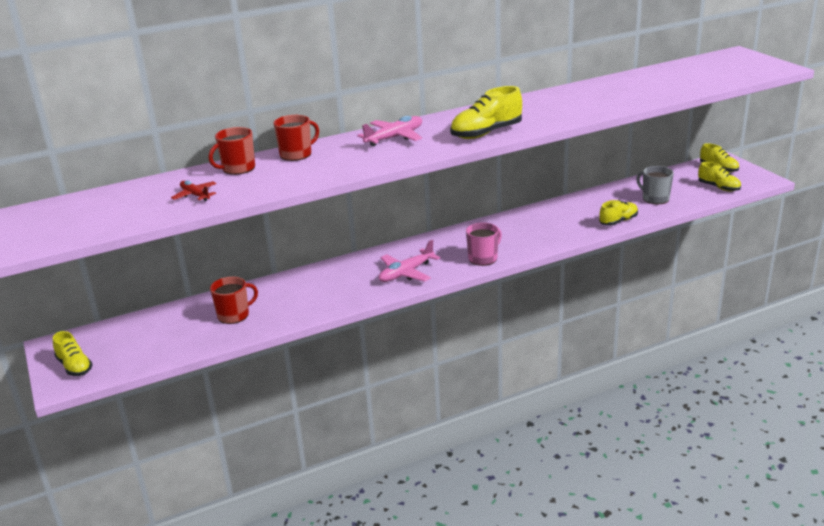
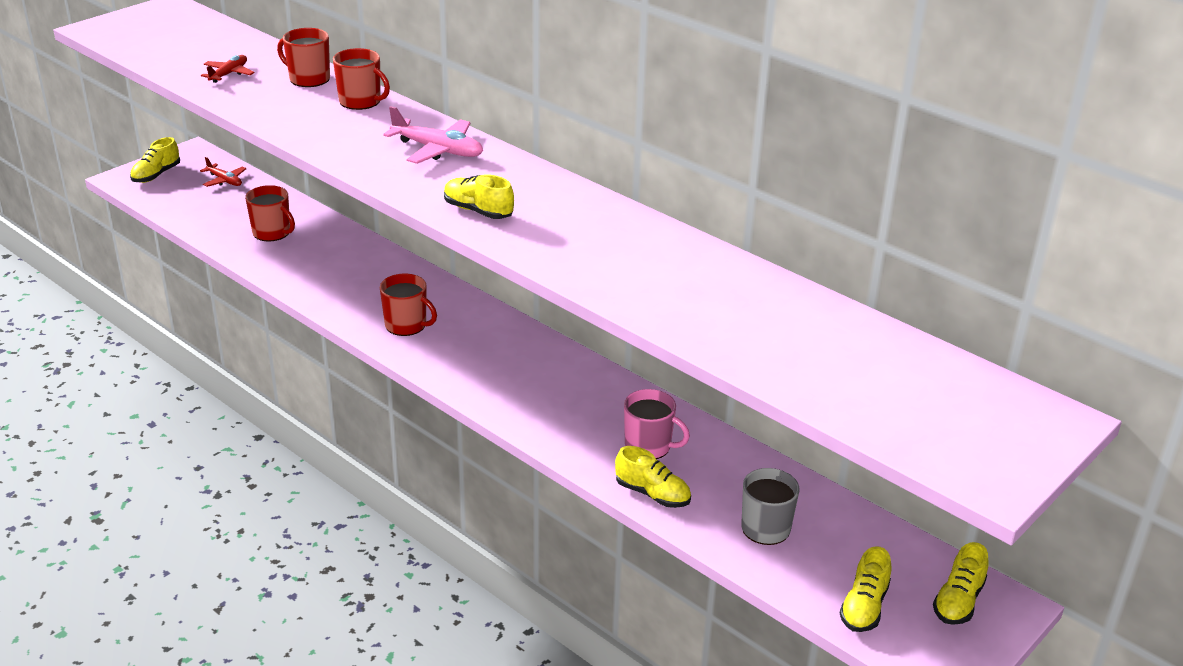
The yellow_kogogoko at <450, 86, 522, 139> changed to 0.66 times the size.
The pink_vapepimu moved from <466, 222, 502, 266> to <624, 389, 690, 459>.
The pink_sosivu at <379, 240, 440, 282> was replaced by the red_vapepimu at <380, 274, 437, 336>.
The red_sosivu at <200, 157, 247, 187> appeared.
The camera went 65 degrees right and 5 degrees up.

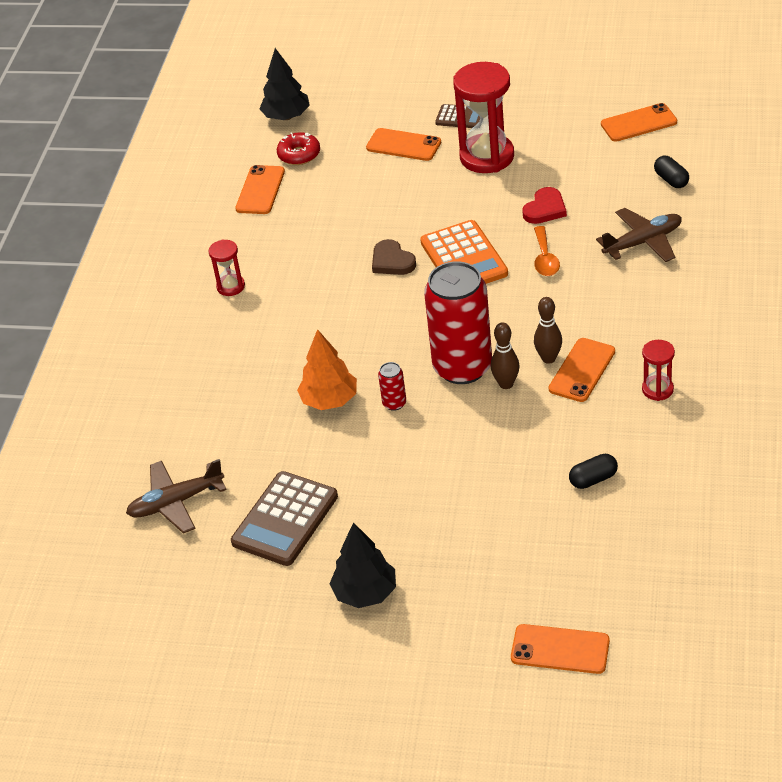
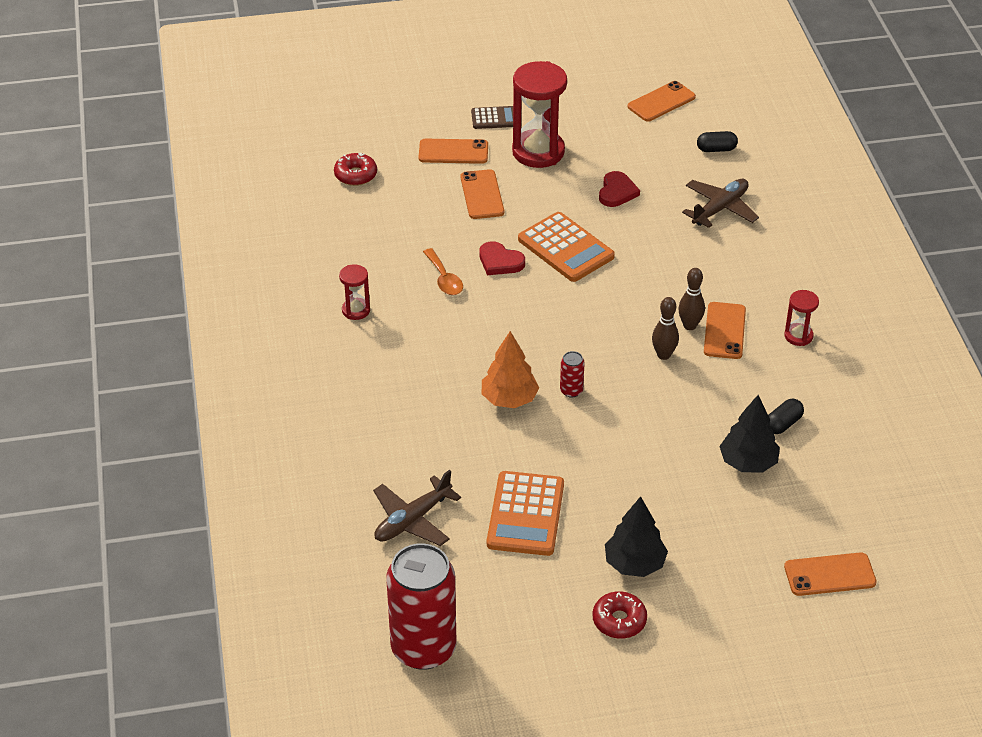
The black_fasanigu moved from <259, 48, 310, 120> to <719, 395, 780, 473>.
The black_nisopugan at <654, 156, 689, 188> turned 45 degrees counterclockwise.
The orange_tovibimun moved from <235, 165, 285, 214> to <460, 169, 504, 219>.
The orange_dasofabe moved from <534, 226, 560, 276> to <423, 248, 463, 295>.
The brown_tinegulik at <372, 239, 416, 275> became the red_tinegulik at <479, 241, 525, 275>.
The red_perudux moved from <424, 261, 492, 384> to <386, 543, 457, 670>.
The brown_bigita at <231, 471, 338, 566> became the orange_bigita at <487, 471, 564, 556>.
The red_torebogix at <593, 591, 647, 639> appeared.
The camera went 25 degrees left and 0 degrees up.

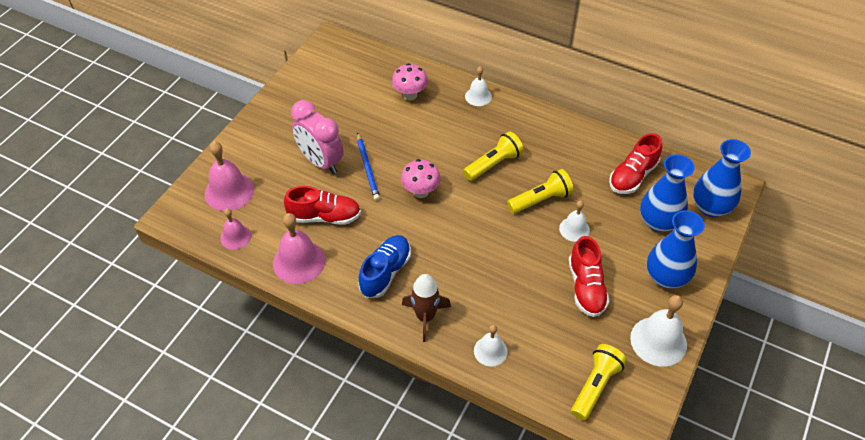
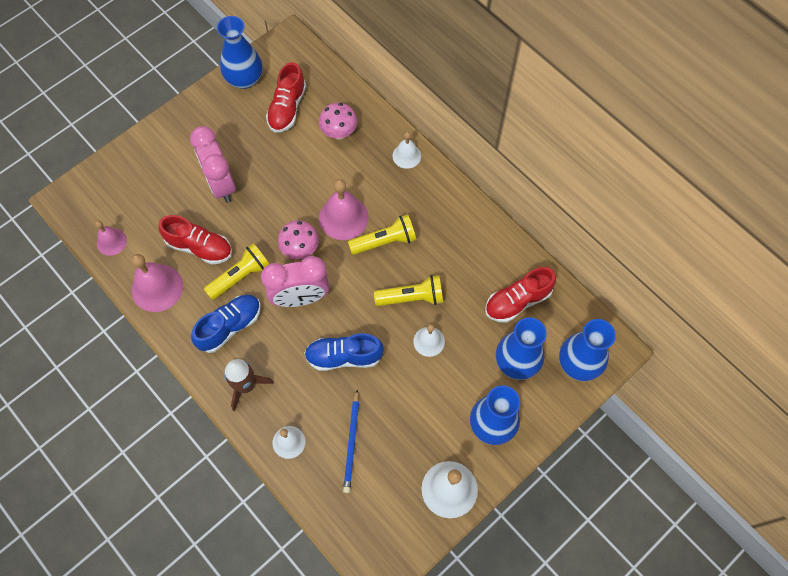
The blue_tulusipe moved from <357, 133, 380, 201> to <343, 390, 359, 493>.
The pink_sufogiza moved from <204, 141, 254, 211> to <319, 179, 369, 240>.
The red_kogogoko moved from <569, 236, 609, 317> to <266, 62, 306, 133>.
The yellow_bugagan moved from <571, 344, 627, 420> to <204, 243, 269, 300>.
The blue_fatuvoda at <217, 16, 262, 89> appeared.
The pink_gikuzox at <261, 256, 329, 307> appeared.
The blue_kogogoko at <304, 333, 384, 371> appeared.
The camera went 20 degrees right and 15 degrees up.

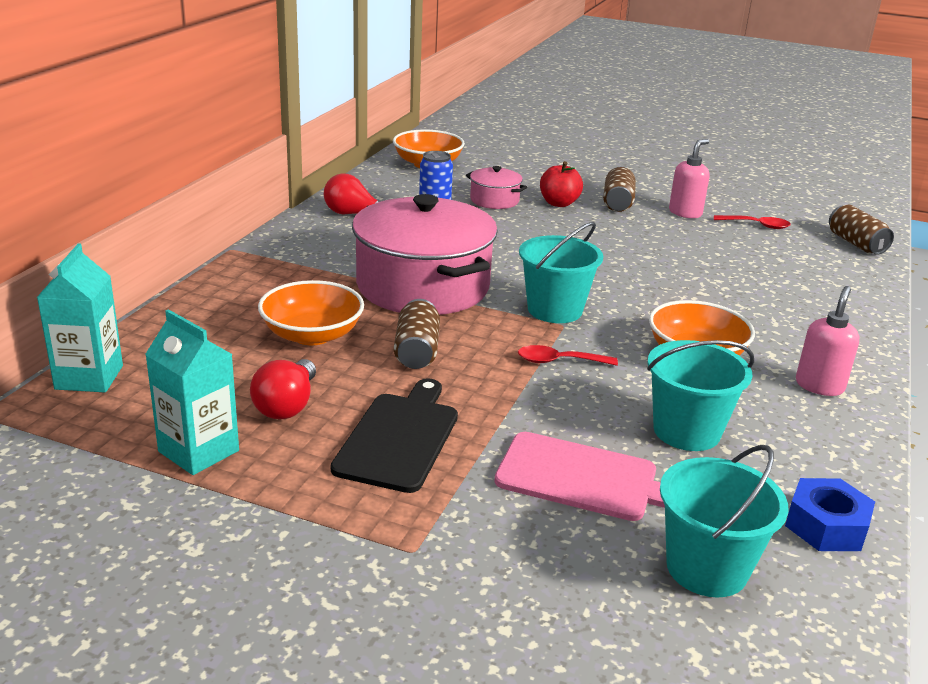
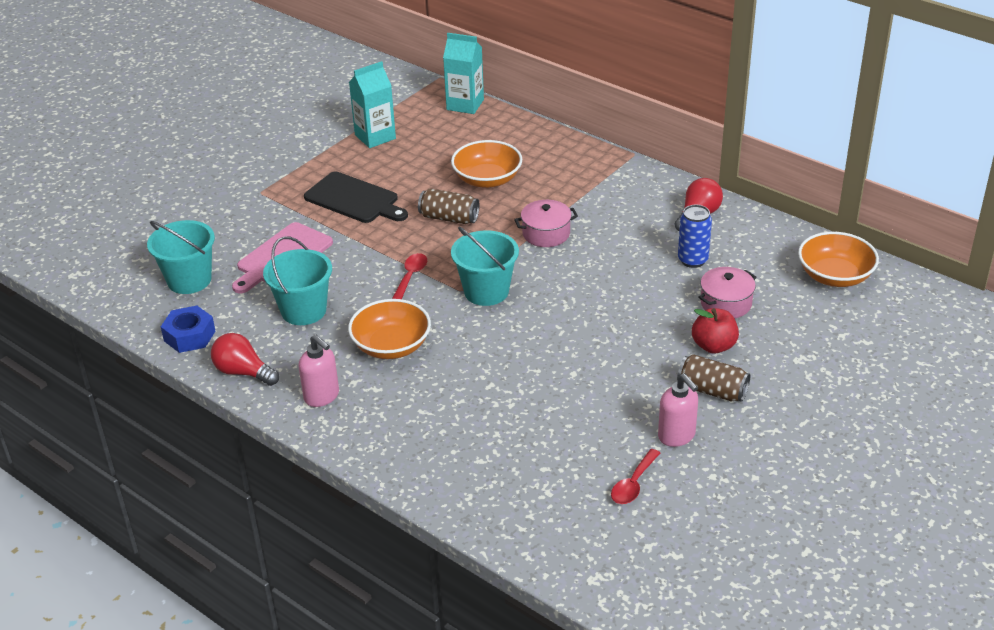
The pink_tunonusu at <352, 194, 498, 315> changed to 0.45 times the size.
The brown_perudux at <829, 204, 894, 255> disappeared.
The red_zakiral moved from <250, 359, 316, 419> to <211, 333, 279, 386>.
The camera went 110 degrees right and 10 degrees up.

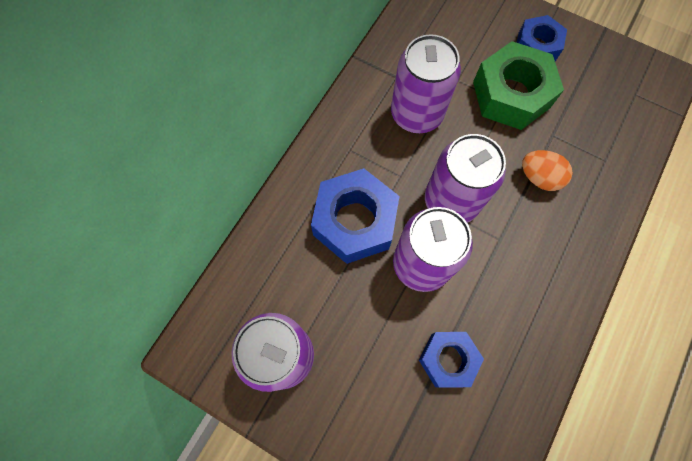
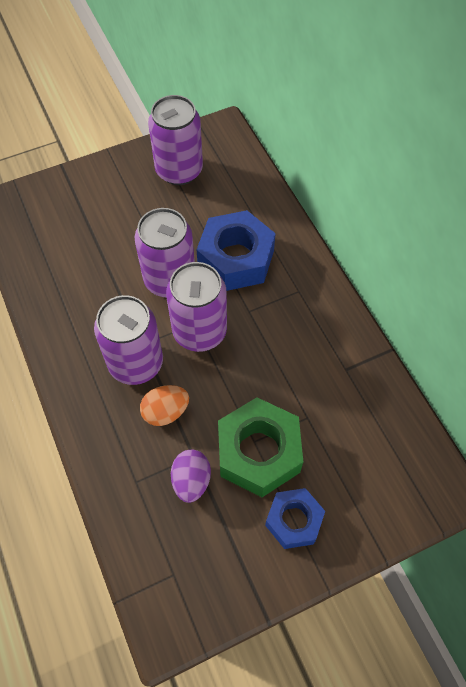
The purple_perudux moved from <391, 34, 461, 133> to <94, 295, 163, 385>.
The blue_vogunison at <419, 332, 484, 388> disappeared.
The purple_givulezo at <171, 450, 211, 503> appeared.
The camera went 125 degrees right and 10 degrees down.

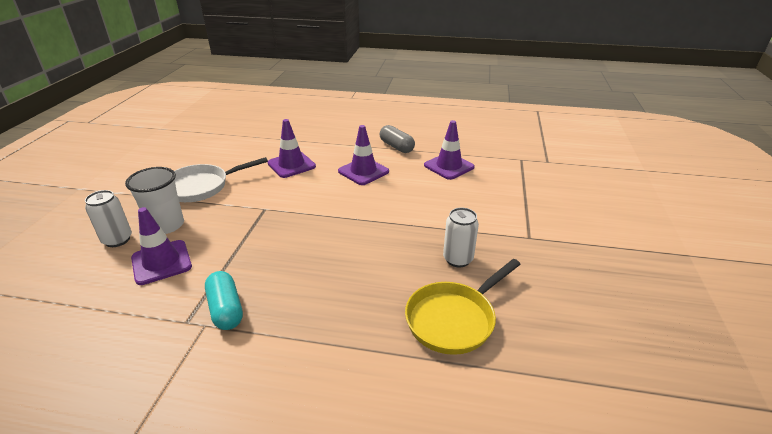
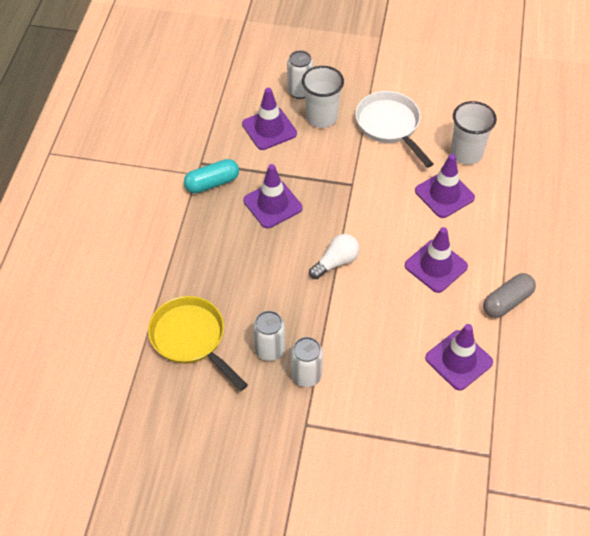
The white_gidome at <451, 101, 497, 164> appeared.
The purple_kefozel at <243, 164, 303, 228> appeared.
The white_zakiral at <309, 234, 360, 279> appeared.
The white_perudux at <291, 337, 323, 387> appeared.
The camera went 90 degrees right and 20 degrees up.

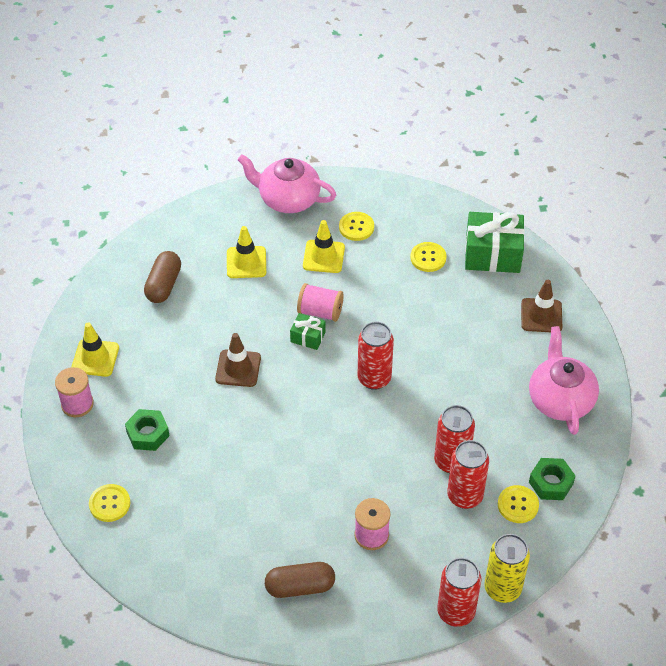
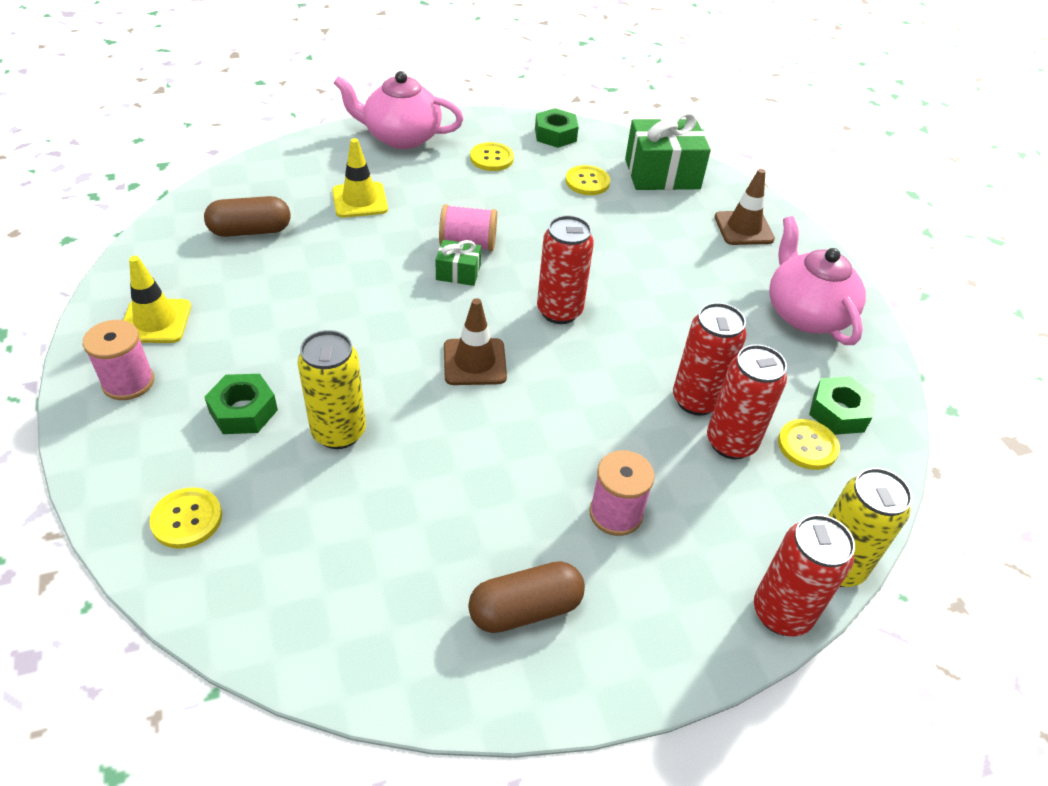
The yellow_kefozel at <303, 220, 345, 273> disappeared.
The brown_nisopugan at <144, 251, 181, 303> turned 75 degrees clockwise.
The brown_kefozel moved from <215, 333, 261, 387> to <444, 298, 507, 385>.
The green_vogunison at <535, 108, 578, 148> appeared.
The yellow_perudux at <297, 330, 366, 449> appeared.
The camera went 15 degrees left and 5 degrees down.

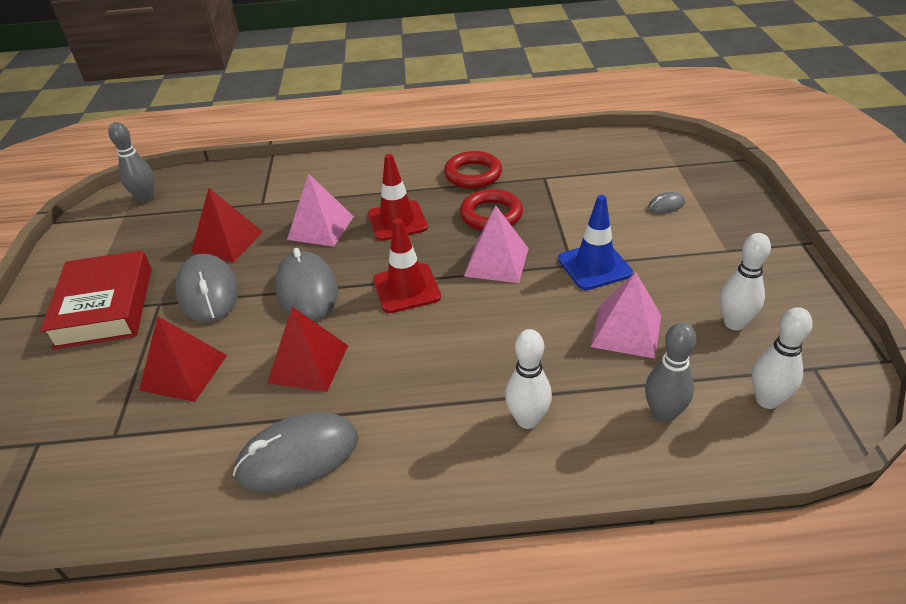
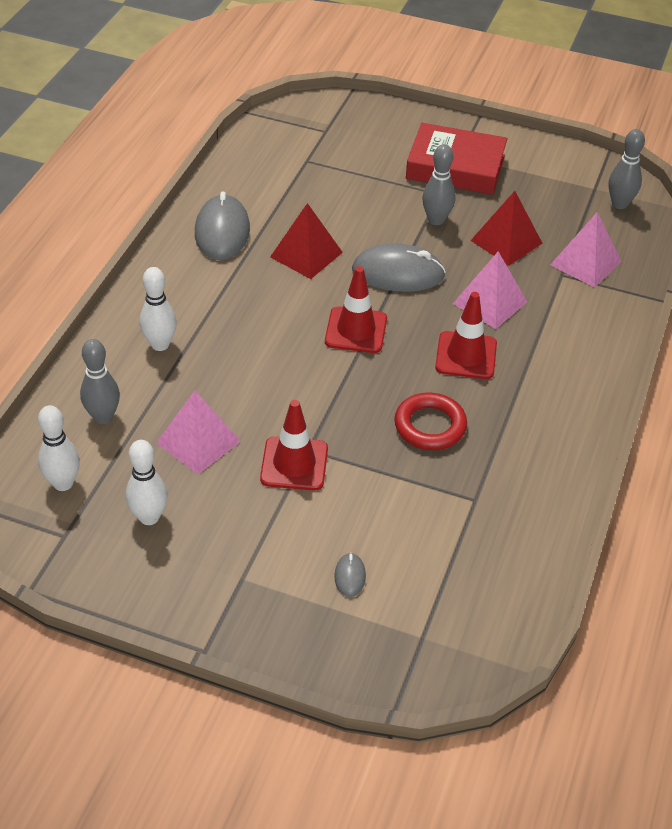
The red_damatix at <444, 151, 502, 188> disappeared.
The blue_kefozel at <558, 195, 633, 290> became the red_kefozel at <260, 400, 328, 490>.
The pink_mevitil moved from <464, 205, 529, 283> to <550, 212, 621, 288>.
The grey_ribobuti at <175, 254, 239, 323> was replaced by the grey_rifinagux at <422, 144, 455, 225>.
The red_mevitil at <139, 316, 227, 402> disappeared.
The camera went 110 degrees right and 5 degrees up.

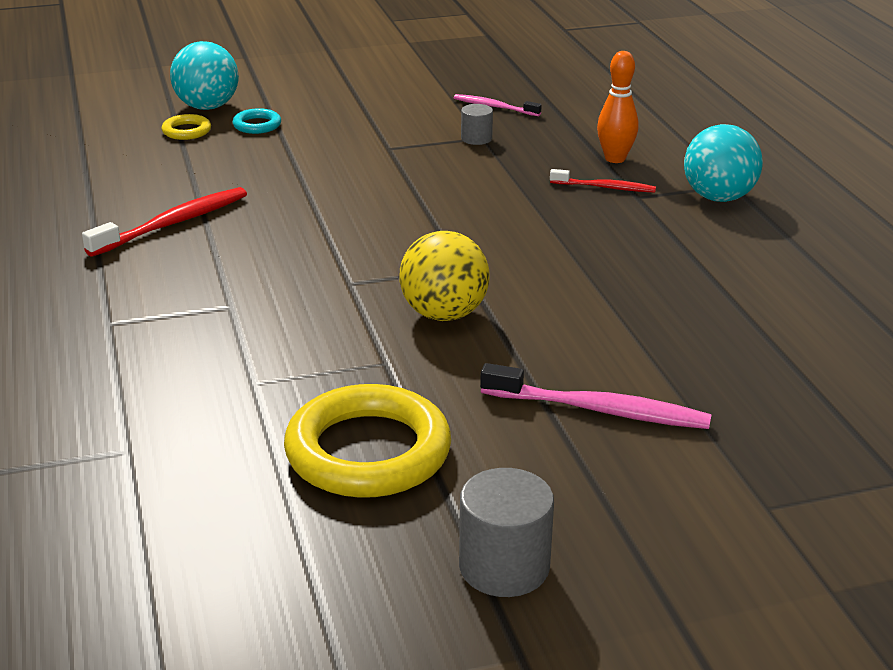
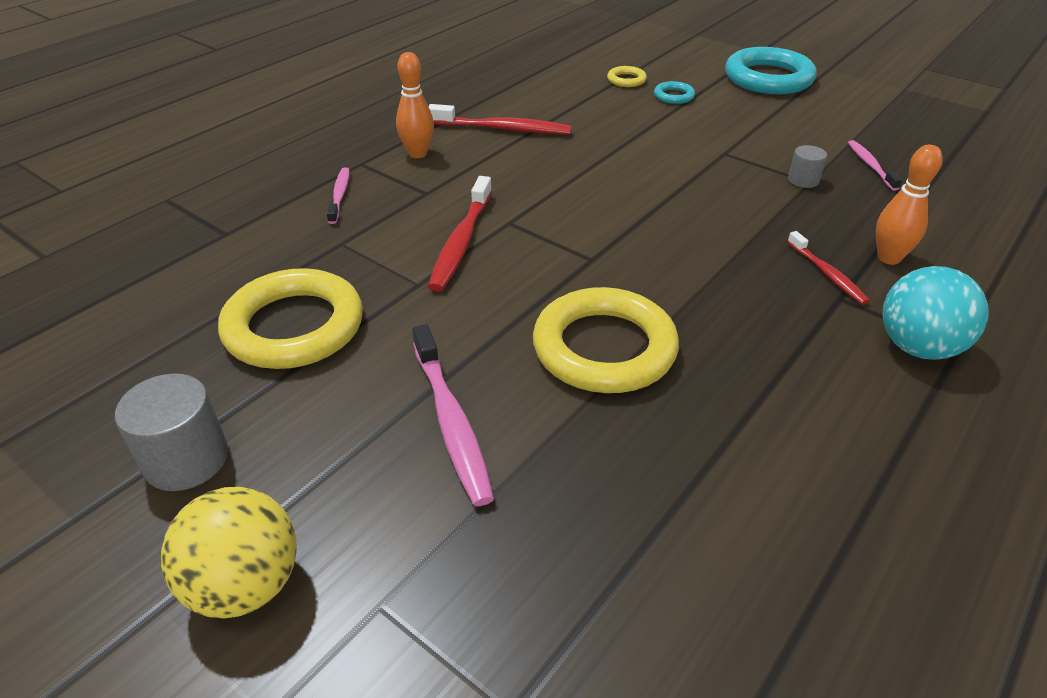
The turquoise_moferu at <170, 41, 239, 110> disappeared.
The yellow_moferu moved from <399, 231, 490, 321> to <161, 487, 297, 618>.
The turquoise_damatix at <725, 47, 817, 94> appeared.
The orange_rifinagux at <396, 52, 434, 158> appeared.
The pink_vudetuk at <327, 167, 349, 224> appeared.
The red_vudetuk at <428, 176, 492, 292> appeared.
The yellow_damatix at <533, 287, 679, 393> appeared.
The camera went 55 degrees right and 10 degrees up.

